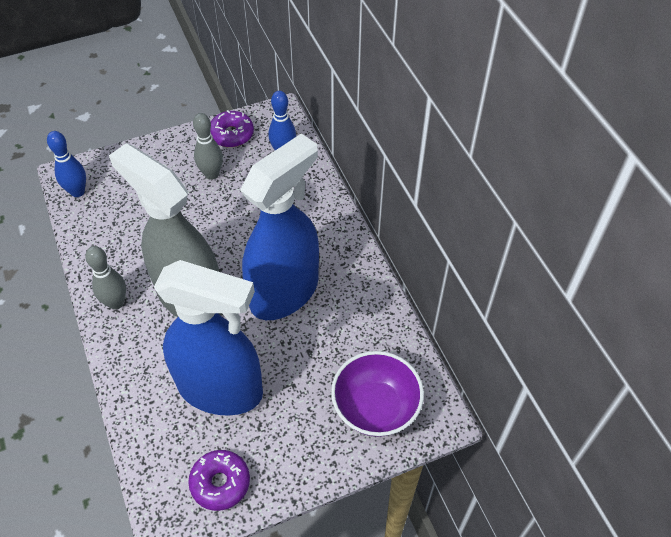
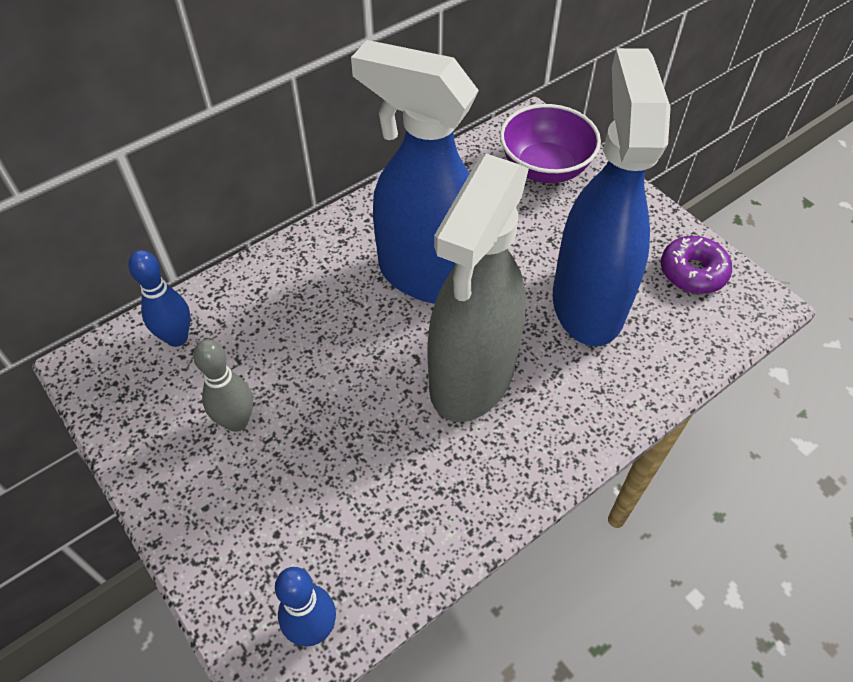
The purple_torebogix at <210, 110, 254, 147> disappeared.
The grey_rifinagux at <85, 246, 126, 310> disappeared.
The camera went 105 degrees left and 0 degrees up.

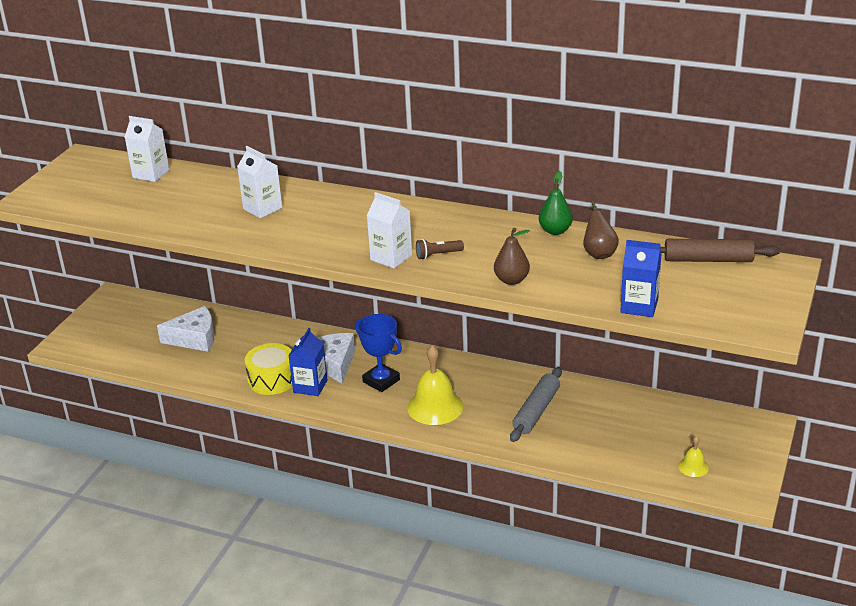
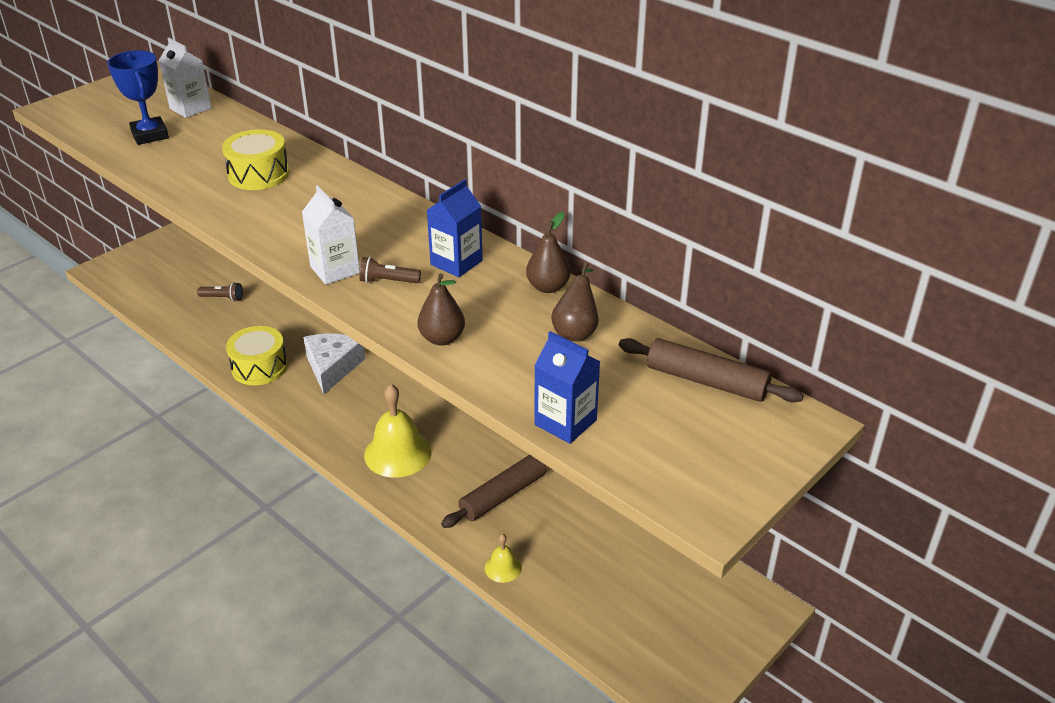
The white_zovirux at <237, 146, 282, 218> was replaced by the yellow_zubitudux at <222, 129, 289, 190>.
The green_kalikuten at <539, 171, 573, 235> became the brown_kalikuten at <526, 212, 571, 293>.
The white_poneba at <157, 306, 214, 352> was replaced by the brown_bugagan at <197, 282, 243, 301>.
The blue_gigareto moved from <355, 314, 402, 392> to <107, 50, 169, 145>.
The blue_zovirux moved from <289, 328, 327, 396> to <427, 179, 483, 277>.
The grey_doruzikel at <510, 367, 562, 442> became the brown_doruzikel at <441, 455, 547, 528>.
The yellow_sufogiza moved from <678, 436, 709, 477> to <485, 534, 522, 583>.
The camera went 20 degrees right and 5 degrees up.

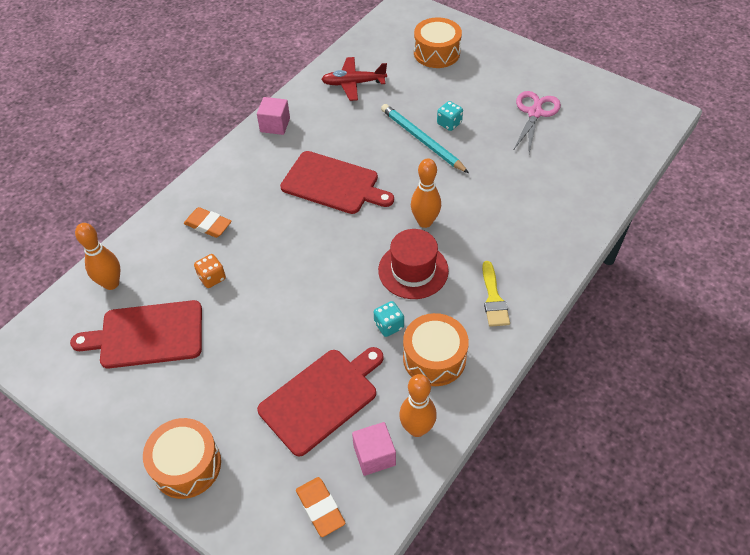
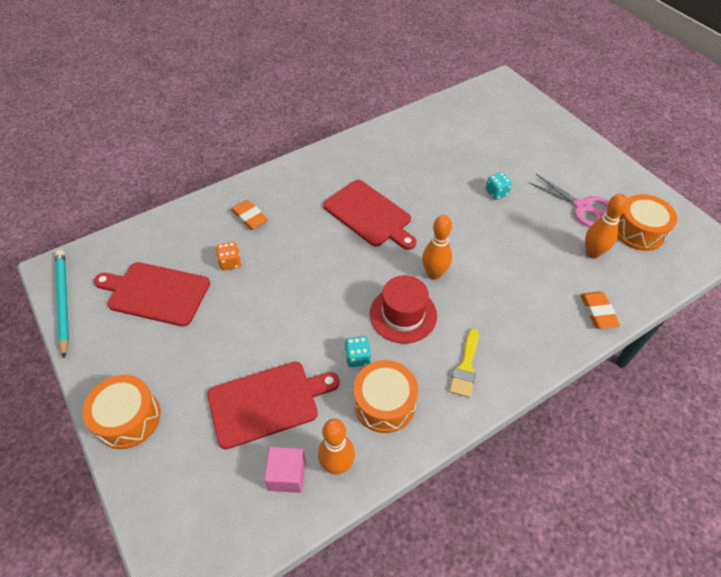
The orange_zubitudux moved from <414, 17, 462, 68> to <617, 194, 677, 251>.
The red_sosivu at <321, 57, 387, 101> disappeared.
The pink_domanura at <514, 91, 561, 153> turned 90 degrees clockwise.
The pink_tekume at <257, 97, 290, 135> disappeared.
The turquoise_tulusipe moved from <381, 104, 469, 173> to <55, 250, 69, 358>.
The orange_rifinagux moved from <75, 223, 120, 290> to <585, 194, 628, 259>.
The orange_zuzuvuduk moved from <296, 477, 345, 537> to <580, 292, 620, 329>.
The camera went 20 degrees right and 0 degrees up.

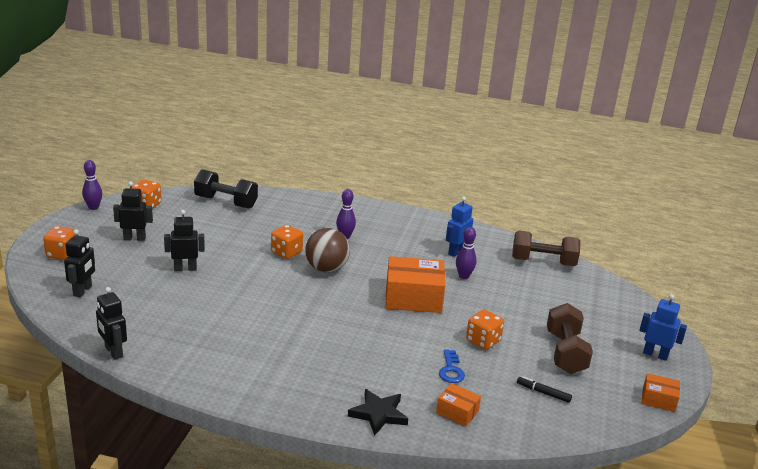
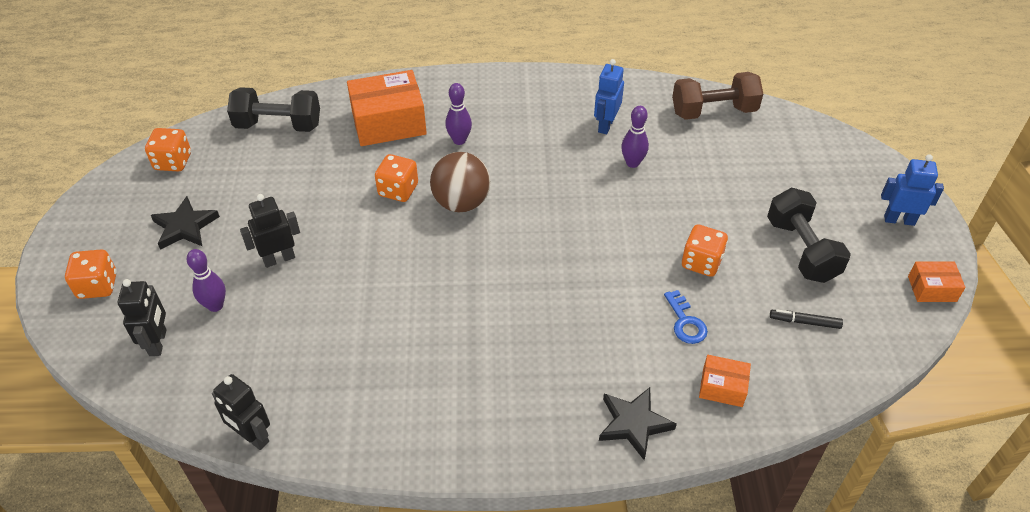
The purple_rifinagux moved from <82, 160, 102, 210> to <187, 249, 226, 312>.
The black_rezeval at <113, 182, 153, 241> was replaced by the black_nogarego at <151, 196, 220, 250>.
The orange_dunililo moved from <385, 256, 445, 313> to <347, 70, 427, 146>.
The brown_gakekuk at <547, 303, 593, 374> became the black_gakekuk at <767, 188, 851, 283>.
The camera went 15 degrees left and 20 degrees up.

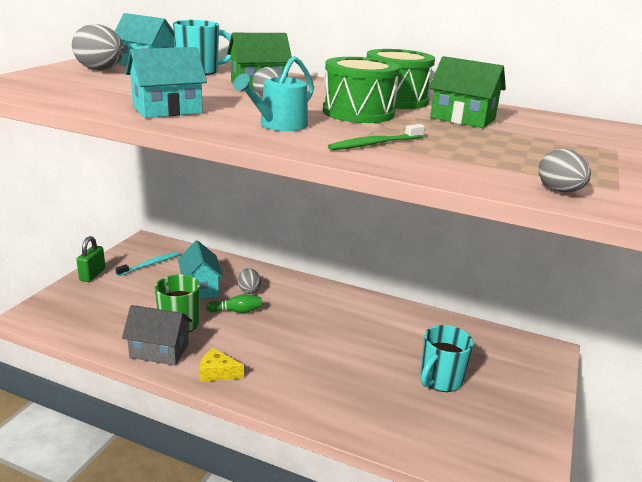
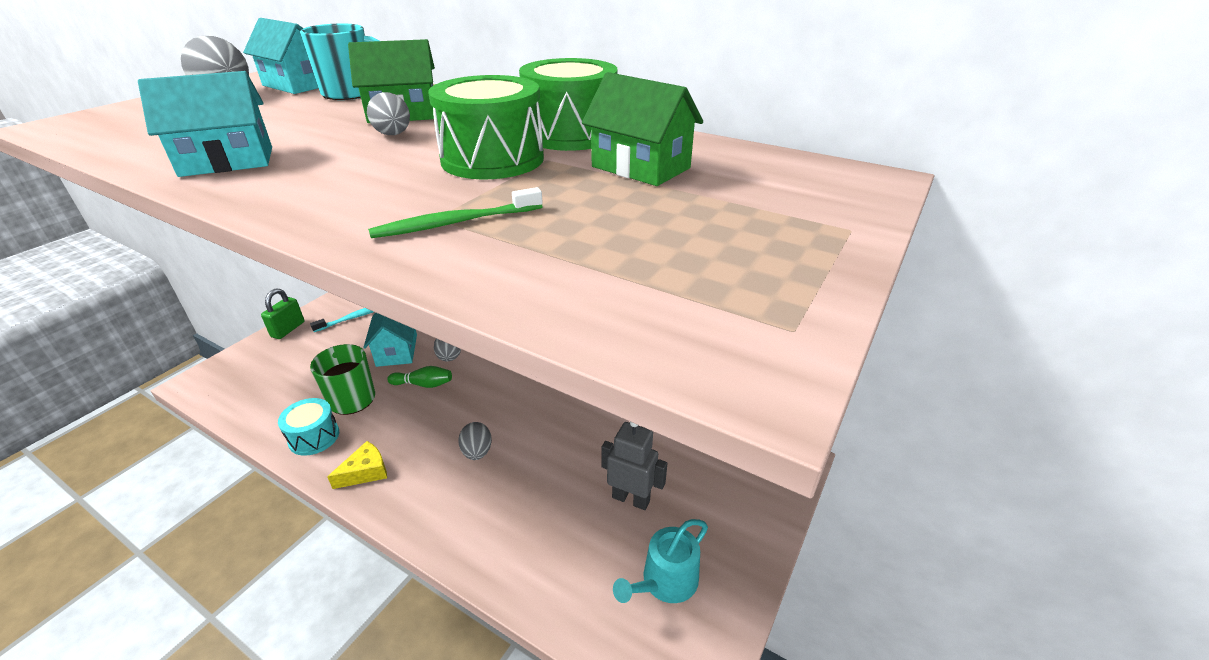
The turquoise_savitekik moved from <233, 56, 314, 131> to <613, 519, 708, 603>.
The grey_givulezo moved from <538, 149, 591, 193> to <458, 422, 492, 460>.
The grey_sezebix at <122, 305, 192, 365> was replaced by the turquoise_zubitudux at <278, 398, 339, 456>.
The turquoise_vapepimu at <420, 325, 474, 392> was replaced by the grey_rezeval at <601, 422, 667, 510>.
The yellow_poneba at <199, 348, 244, 382> turned 120 degrees clockwise.
The camera went 10 degrees right and 10 degrees up.

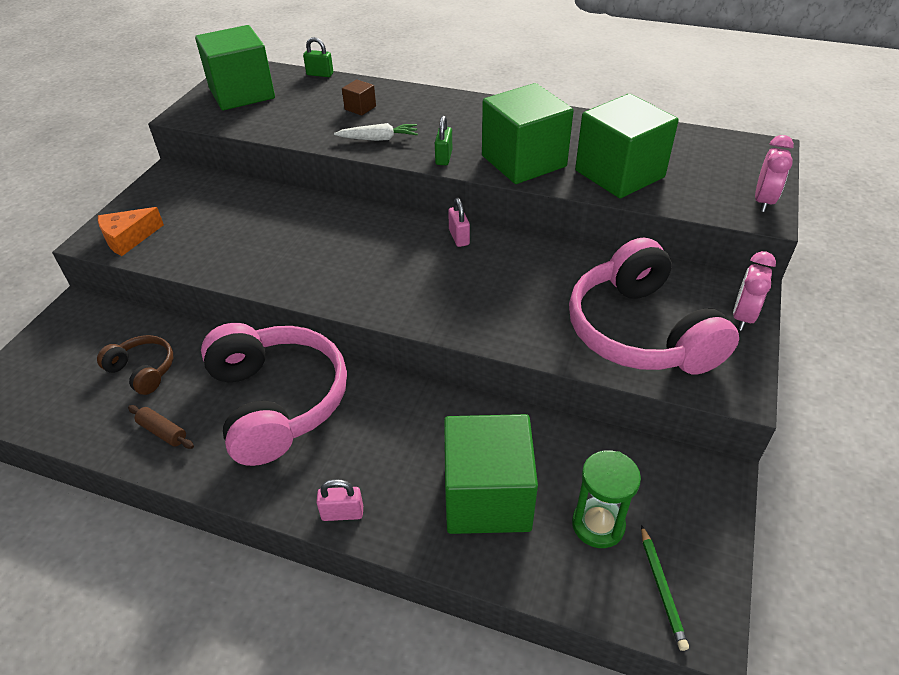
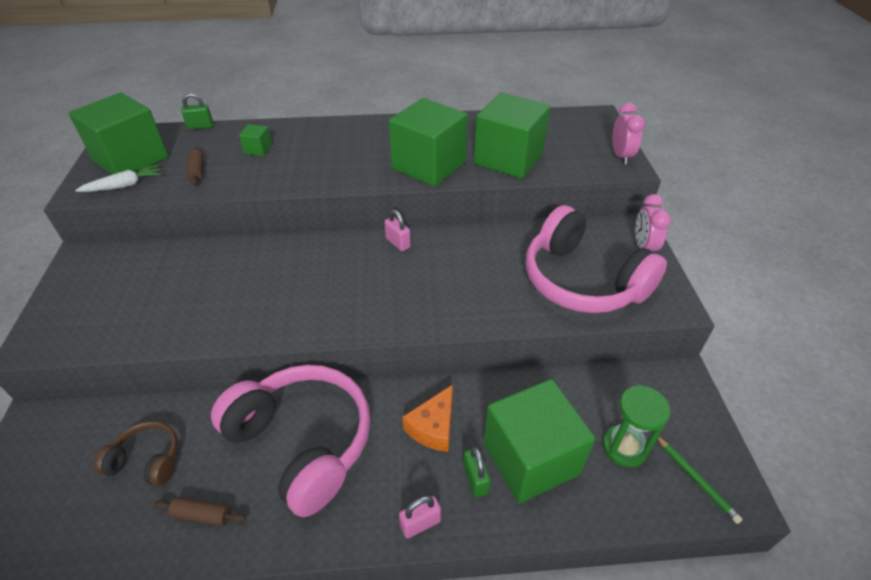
The brown_tekume at <342, 79, 376, 116> became the green_tekume at <239, 124, 272, 156>.
The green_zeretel moved from <435, 116, 452, 165> to <463, 447, 491, 498>.
The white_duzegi moved from <334, 123, 418, 141> to <75, 164, 162, 192>.
The orange_poneba moved from <98, 207, 164, 256> to <402, 385, 453, 452>.
The brown_doruzikel at <187, 146, 203, 185> appeared.
The camera went 25 degrees left and 0 degrees up.

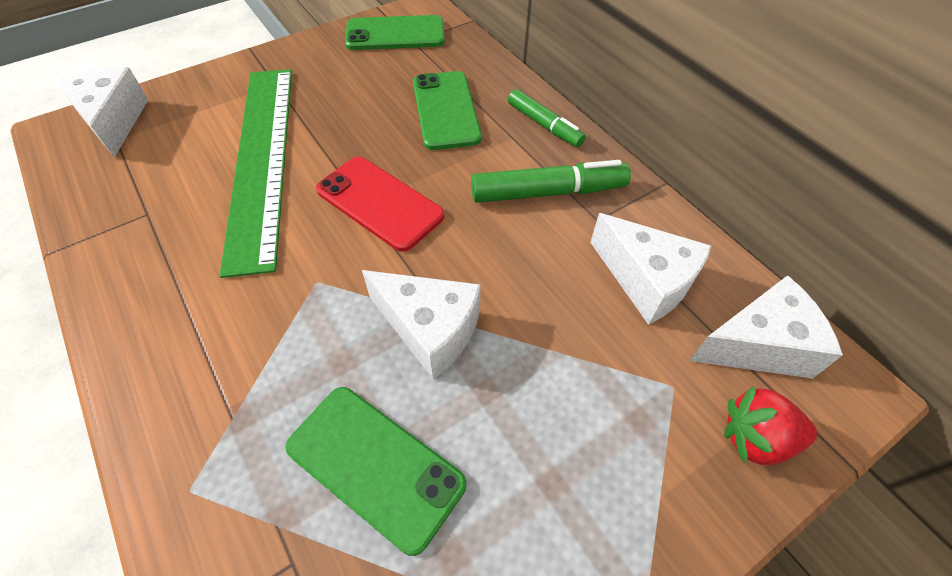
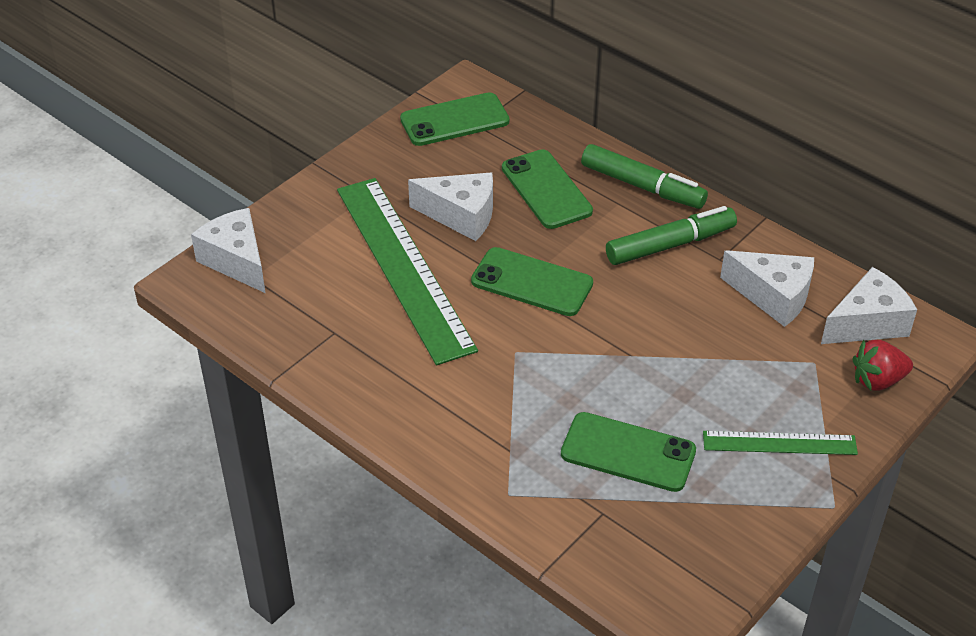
The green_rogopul at <508, 89, 586, 147> changed to 1.51 times the size.
The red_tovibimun at <316, 157, 445, 252> became the green_tovibimun at <471, 247, 593, 316>.
The white_poneba moved from <362, 270, 481, 380> to <408, 173, 493, 241>.
The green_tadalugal at <703, 431, 858, 455> appeared.
The camera went 15 degrees left and 10 degrees down.

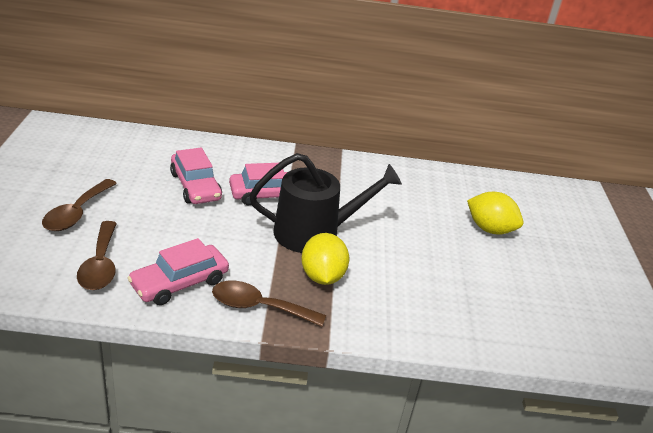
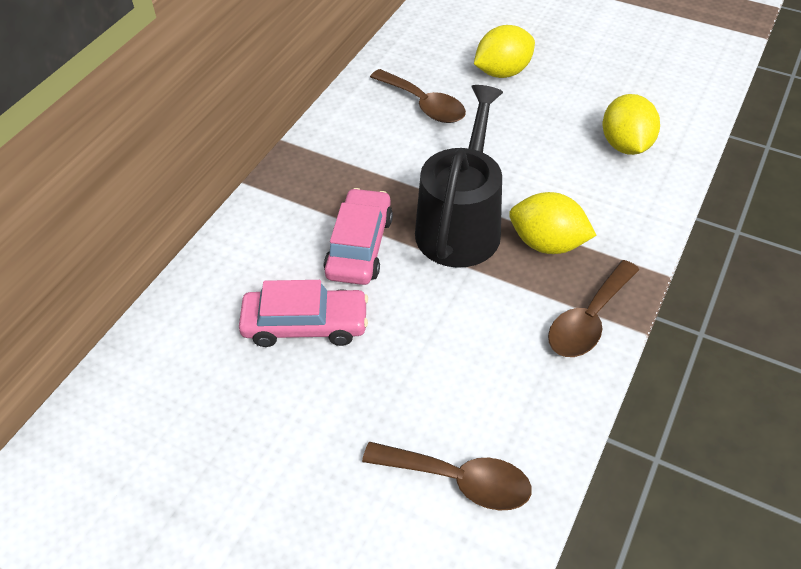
The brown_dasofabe moved from <42, 179, 117, 231> to <370, 69, 466, 123>.
The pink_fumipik at <128, 238, 229, 305> disappeared.
The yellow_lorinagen at <603, 94, 660, 155> appeared.
The camera went 60 degrees left and 15 degrees up.

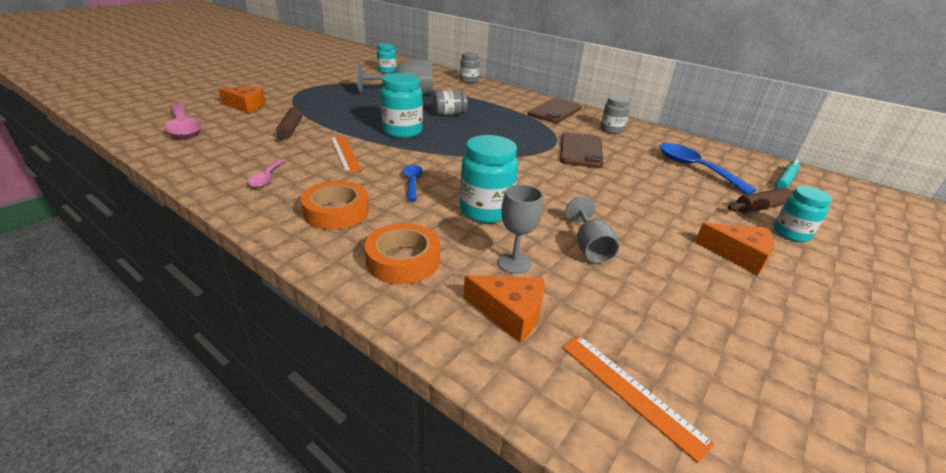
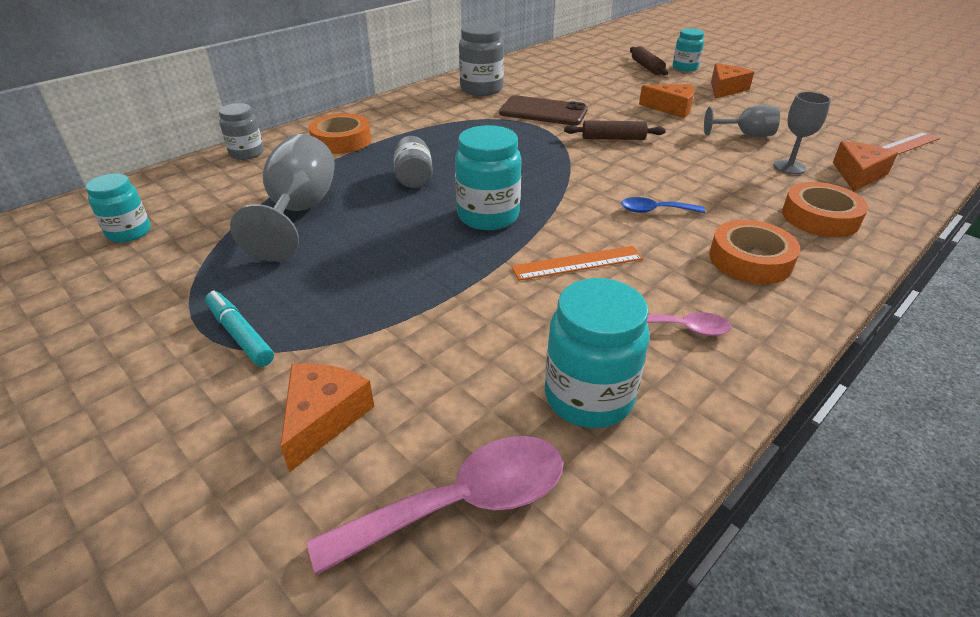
The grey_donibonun at <600, 96, 630, 134> changed to 1.55 times the size.
The brown_tovibimun at <528, 98, 582, 123> disappeared.
The brown_doruzikel moved from <276, 107, 302, 140> to <564, 120, 666, 140>.
The turquoise_donibonun moved from <460, 135, 518, 223> to <545, 278, 650, 428>.
The blue_dasofabe at <659, 143, 756, 195> disappeared.
The turquoise_rogopul moved from <775, 159, 800, 189> to <205, 291, 274, 367>.
The orange_poneba at <639, 84, 695, 118> appeared.
The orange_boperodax at <308, 113, 371, 154> appeared.
The camera went 80 degrees left and 5 degrees up.

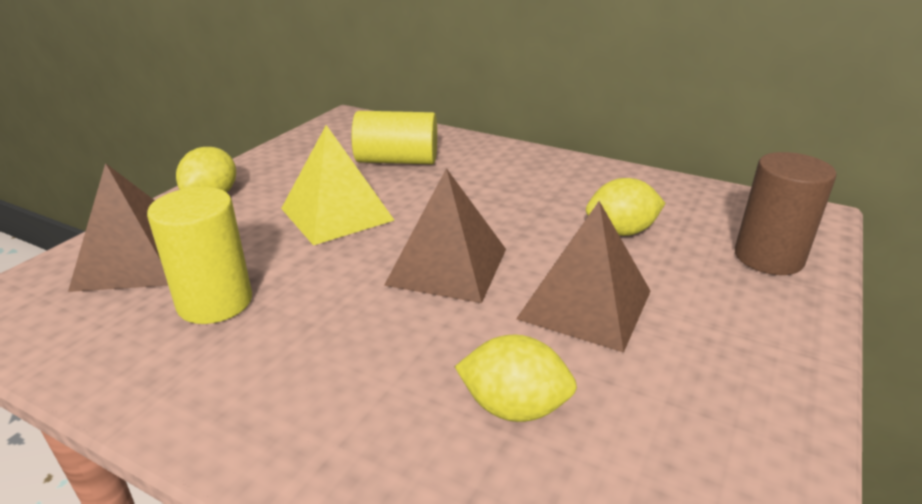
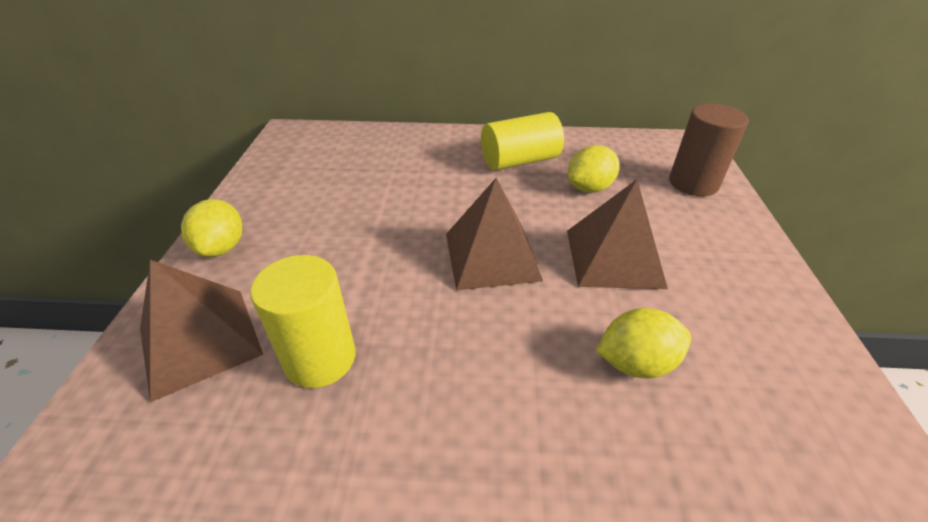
The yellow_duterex moved from <351, 111, 437, 164> to <481, 112, 564, 171>.
The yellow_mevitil at <281, 125, 394, 245> disappeared.
The camera went 25 degrees left and 10 degrees up.

